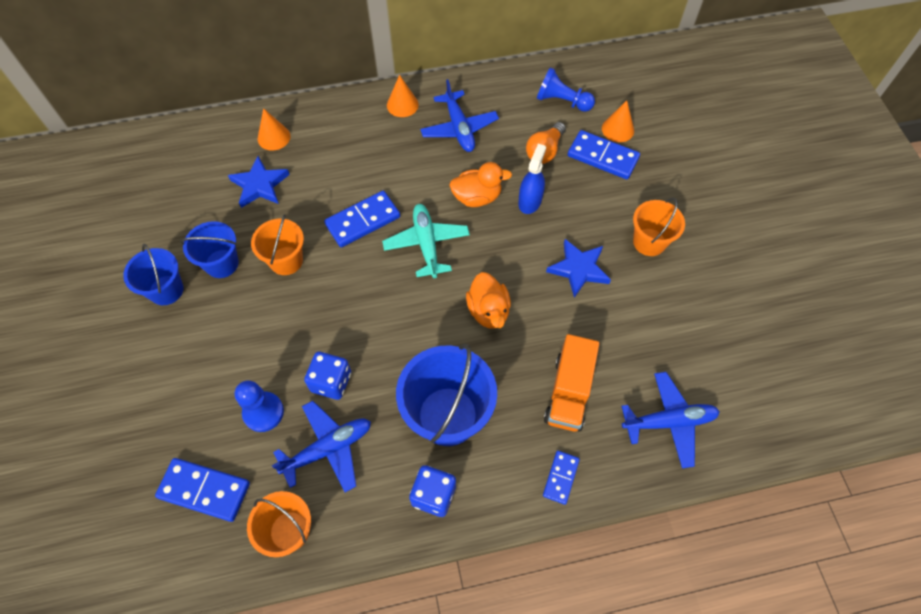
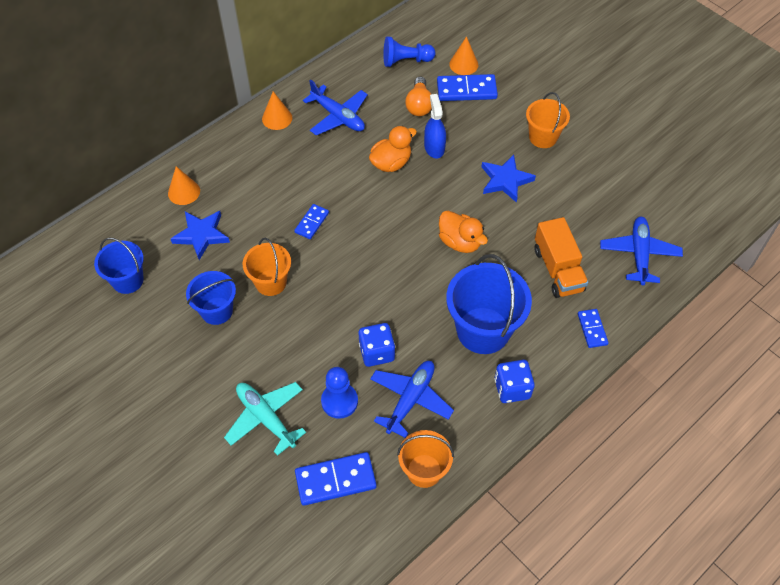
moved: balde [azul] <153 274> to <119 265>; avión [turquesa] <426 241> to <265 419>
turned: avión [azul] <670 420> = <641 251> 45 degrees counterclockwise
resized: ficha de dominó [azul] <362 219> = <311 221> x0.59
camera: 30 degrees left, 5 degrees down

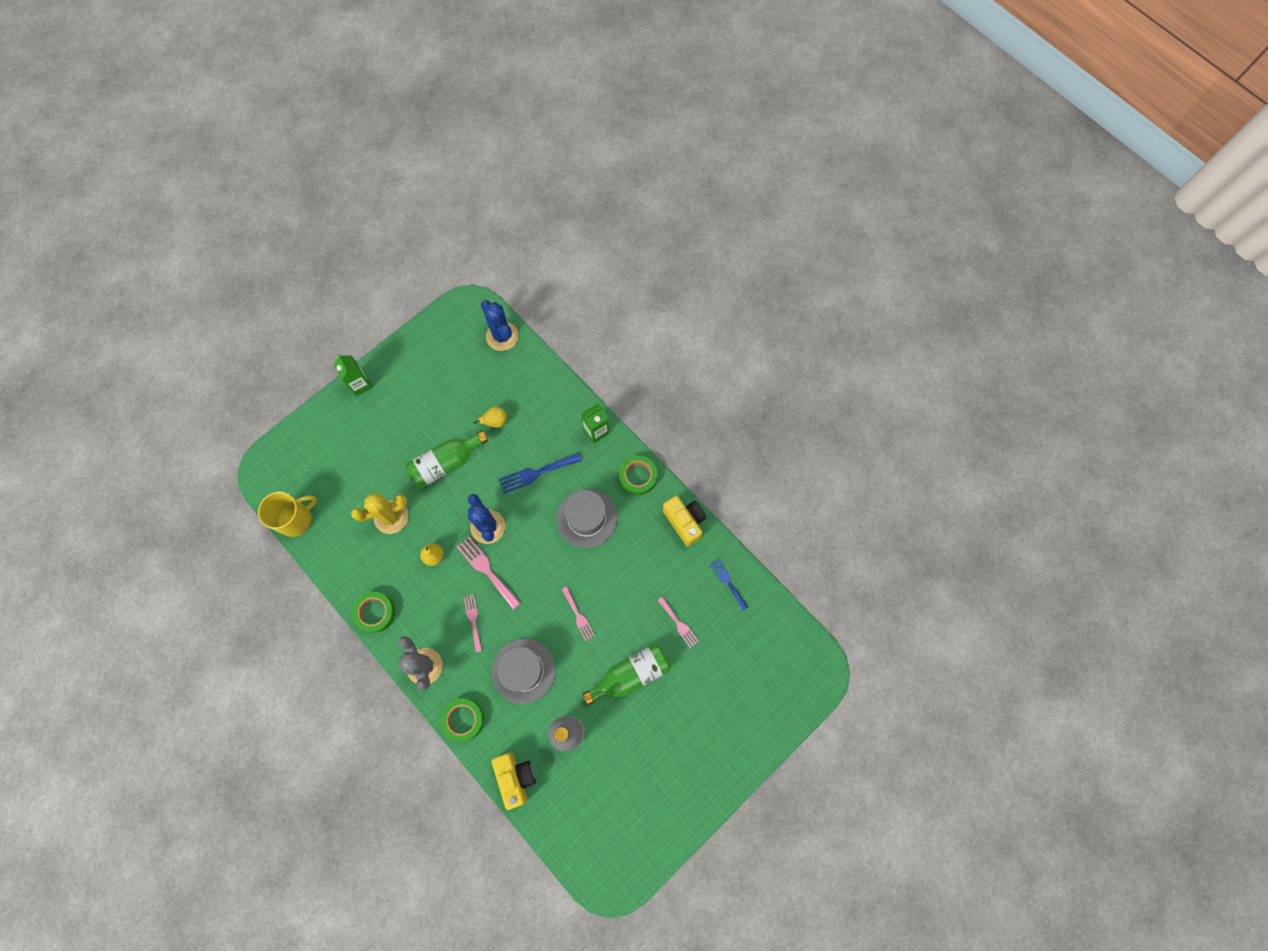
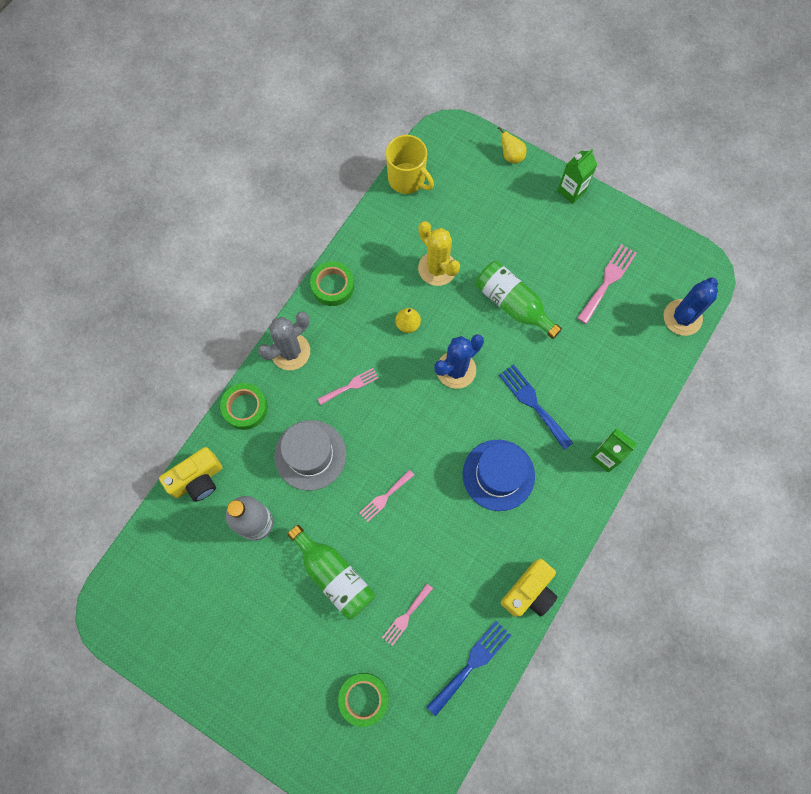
moved: tenedor [rosa] <489 572> to <607 284>; pera [amarillo] <490 417> to <512 145>; cinta adhesiva [verde] <638 475> to <363 700>
recoloured: sombrero [gris] <586 518> to sombrero [azul] <499 475>
resized: tenedor [azul] <729 584> = <469 668> x1.54
camera: 75 degrees right, 0 degrees up

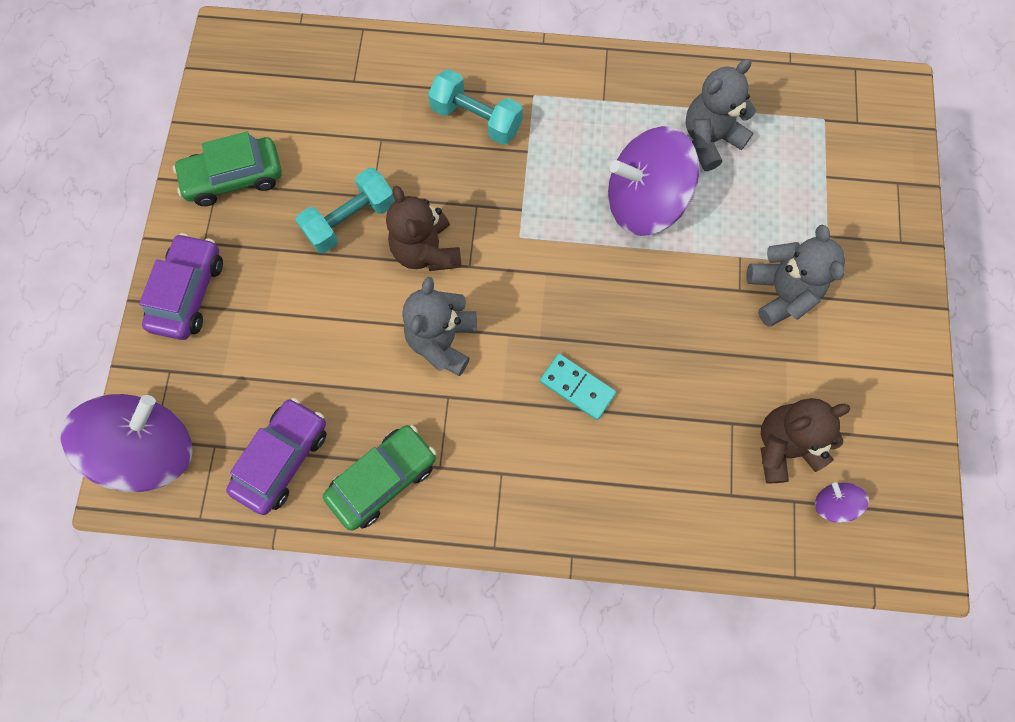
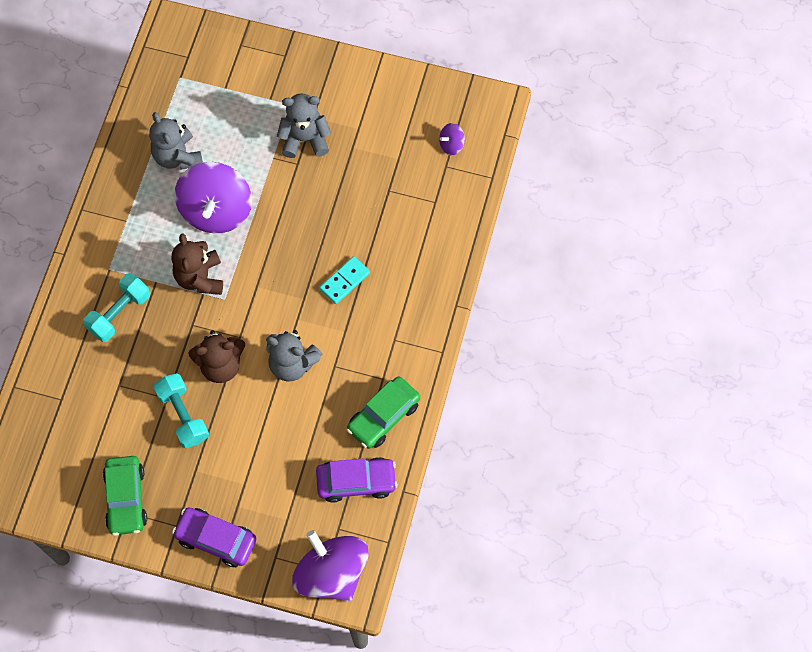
moved: osito [marrón] <806 440> to <197 264>
turned: coche [morado] <276 456> = <356 480> 135 degrees clockwise; coche [verde] <379 478> = <383 412> 105 degrees counterclockwise
camera: 80 degrees left, 5 degrees down

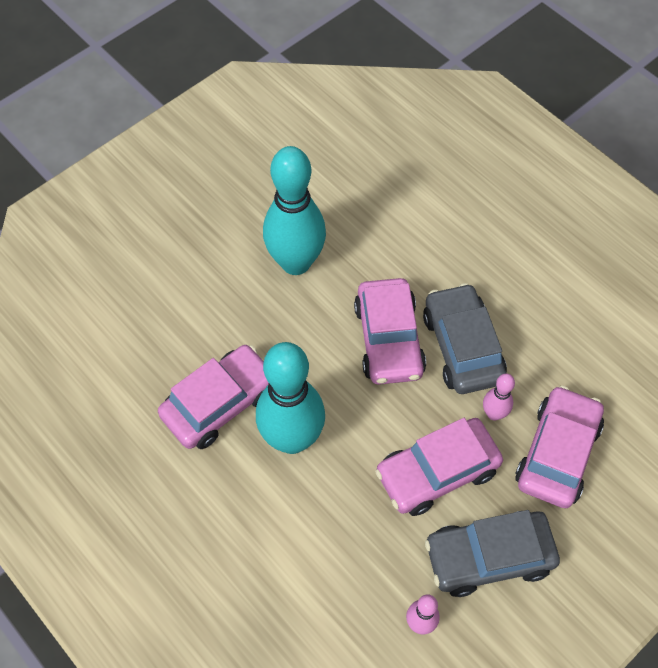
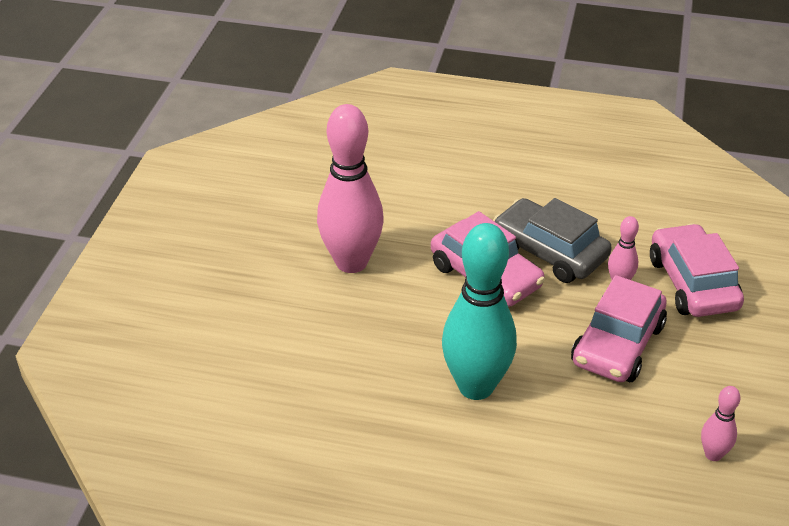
removed: coche [rosa] <213 397>; coche [gris] <492 553>
recoloured: bolo [turquesa] <294 210> to bolo [rosa] <350 188>
camera: 35 degrees left, 20 degrees down

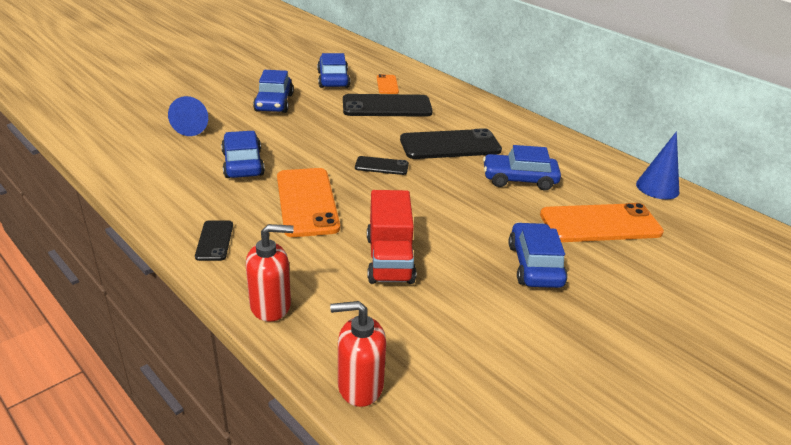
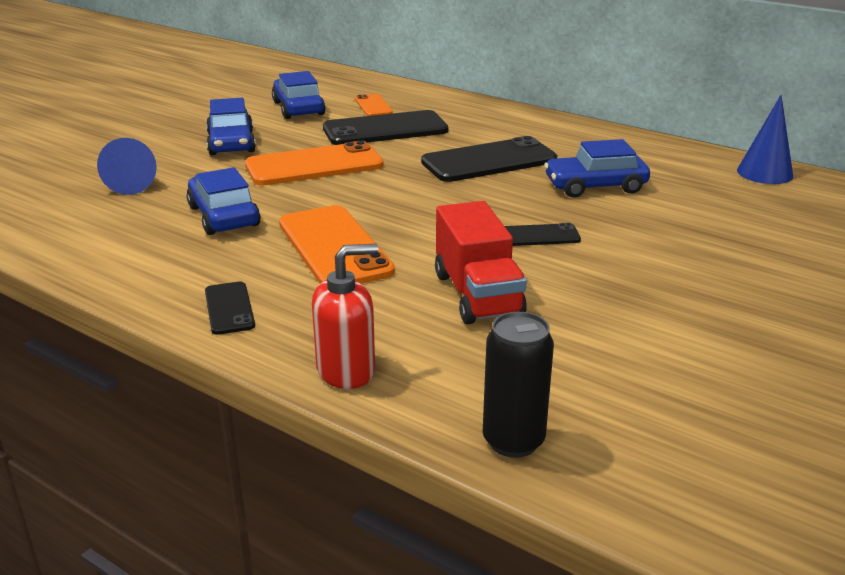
removed: coche [azul] <537 255>
moved: móvil [negro] <382 165> to <543 234>; móvil [naranja] <602 222> to <314 163>
replaced: dispensador de jabón [rojo] <358 354> to lata [negro] <518 385>
camera: 10 degrees left, 5 degrees down

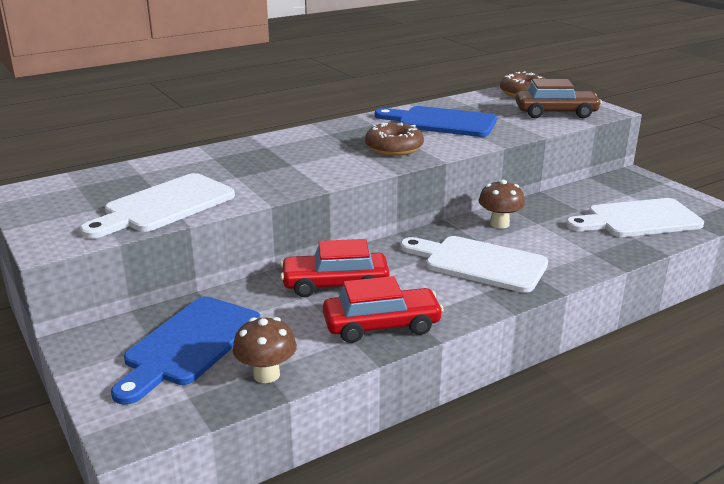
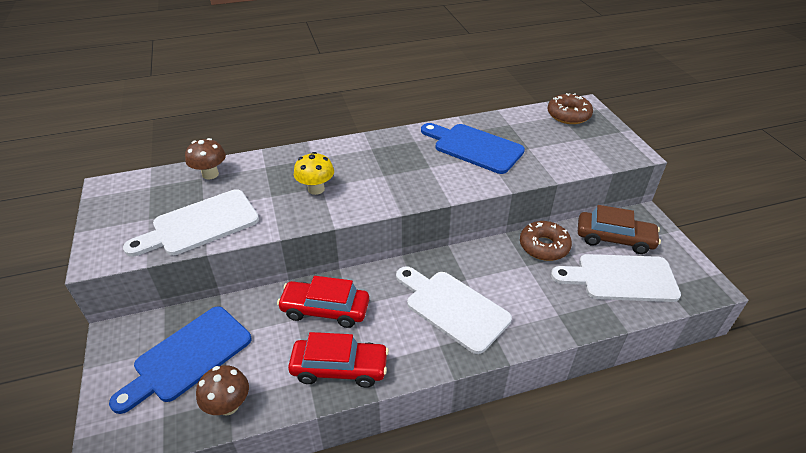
added: seta [amarillo] <314 173>
moved: rosquilla [marrón] <394 139> to <546 241>; seta [marrón] <502 204> to <205 158>; coche [marrón] <559 98> to <619 229>
camera: 15 degrees right, 15 degrees up

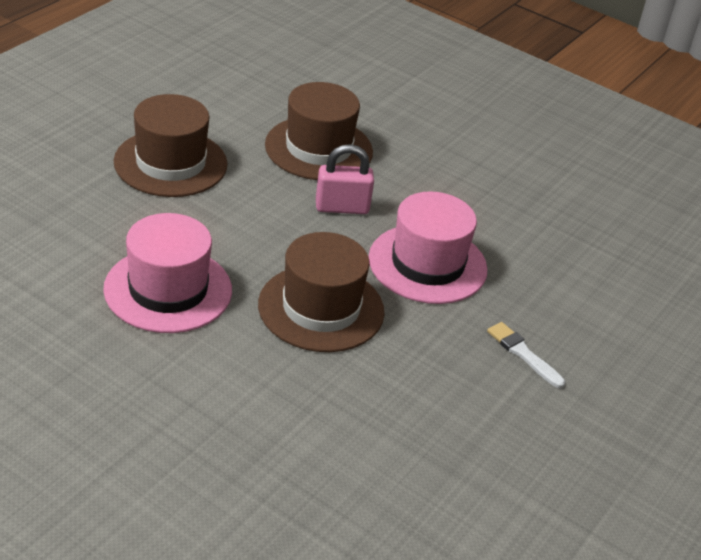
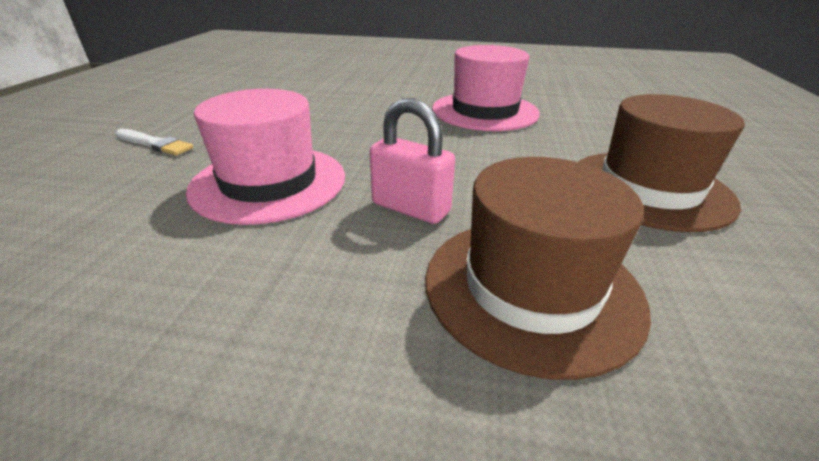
removed: sombrero [marrón] <321 292>
turned: candado [rosa] <345 179> = <412 161> 60 degrees clockwise
camera: 160 degrees right, 5 degrees down

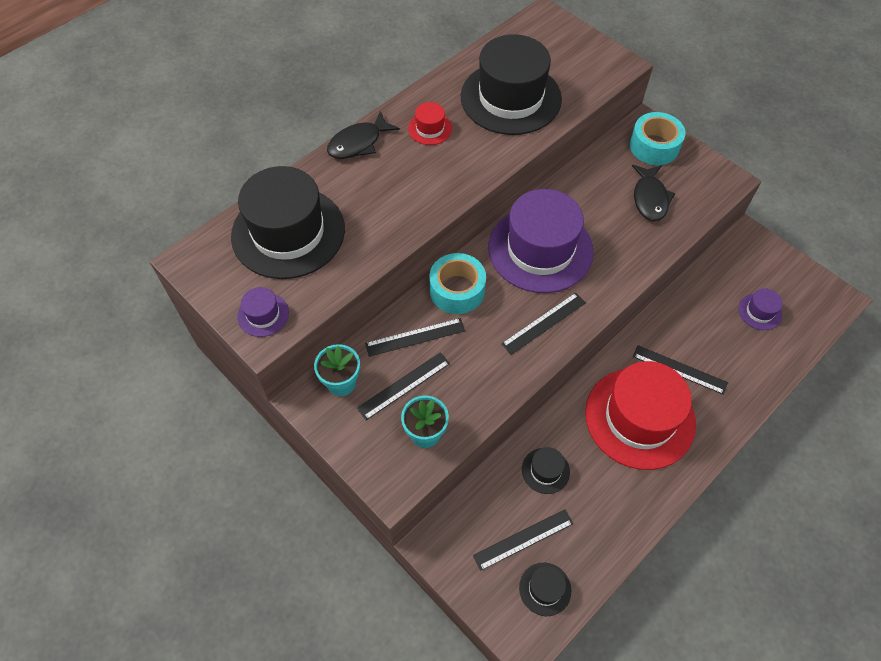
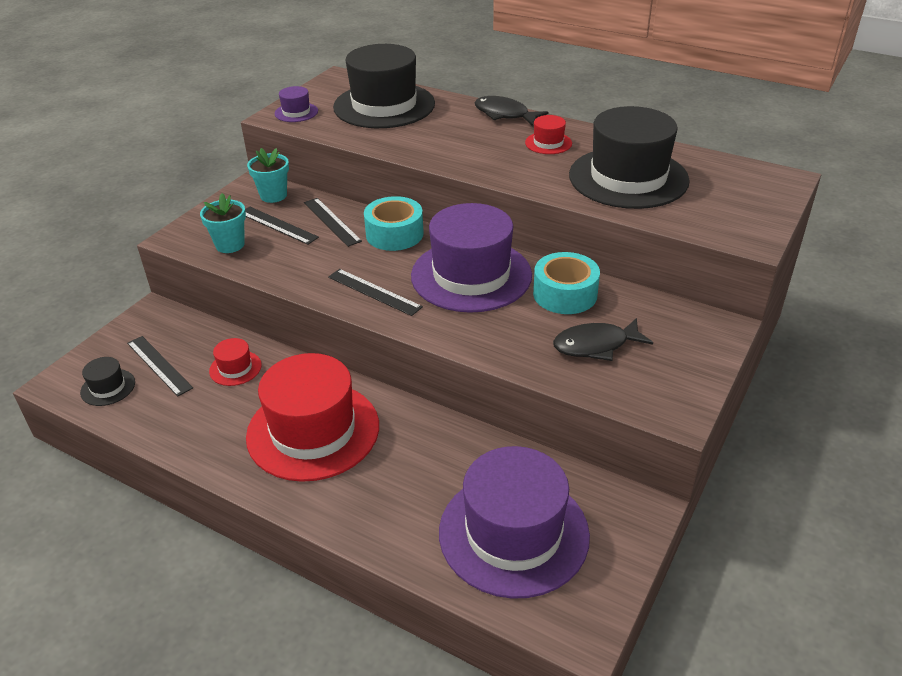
removed: regla [negro] <680 370>
moved: cinta adhesiva [turquesa] <657 138> to <566 283>
recoloured: sombrero [negro] <546 470> to sombrero [rojo] <235 362>
resized: sombrero [morado] <760 309> = <514 522> x2.36
camera: 75 degrees right, 20 degrees down

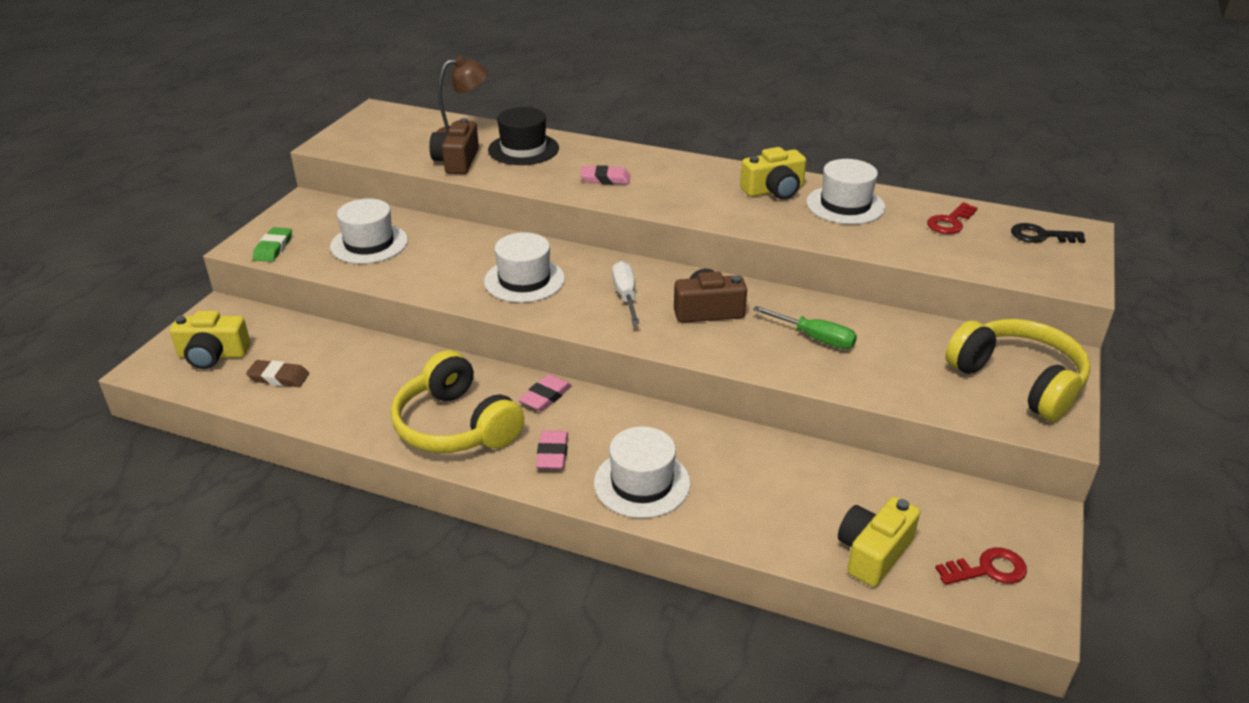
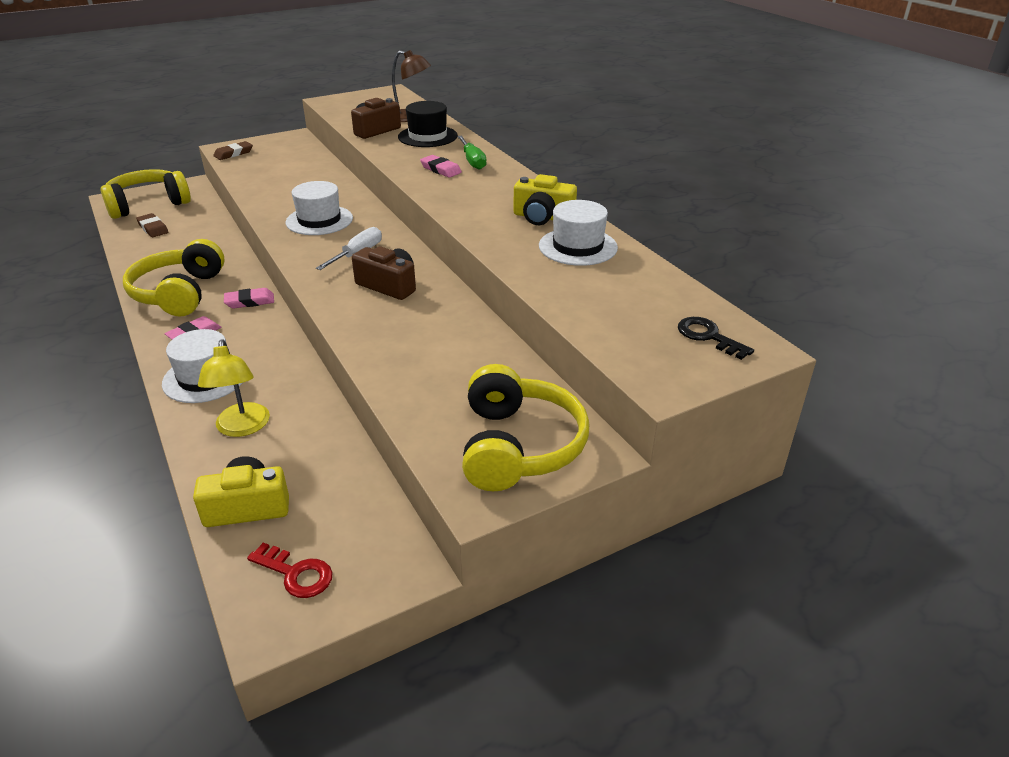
removed: sombrero [blanco] <369 231>; llave [rojo] <952 218>
added: lámpara [amarillo] <234 388>
moved: destornillador [verde] <805 327> to <472 152>
replaced: cámara [amarillo] <210 340> to auriculares [amarillo] <146 194>
recoloured: goma de borrar [verde] <272 244> to goma de borrar [marrón] <233 150>
camera: 40 degrees right, 0 degrees up

